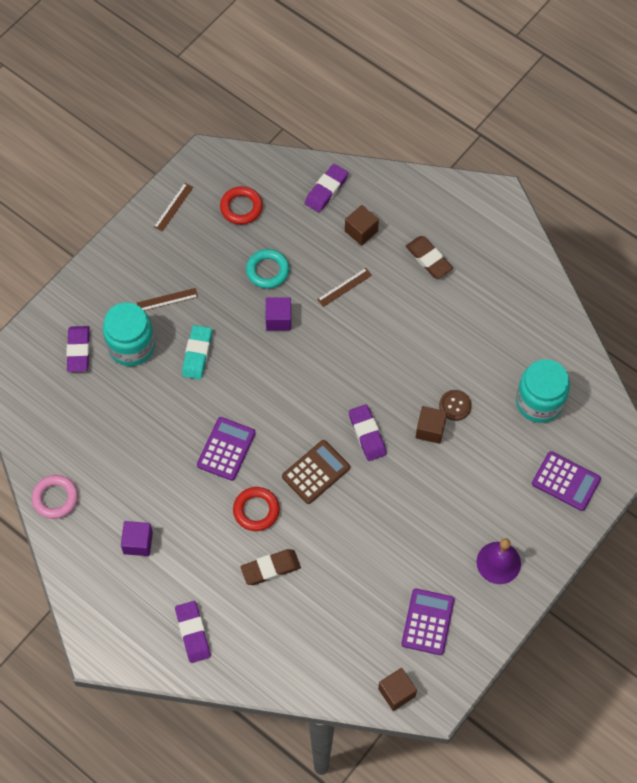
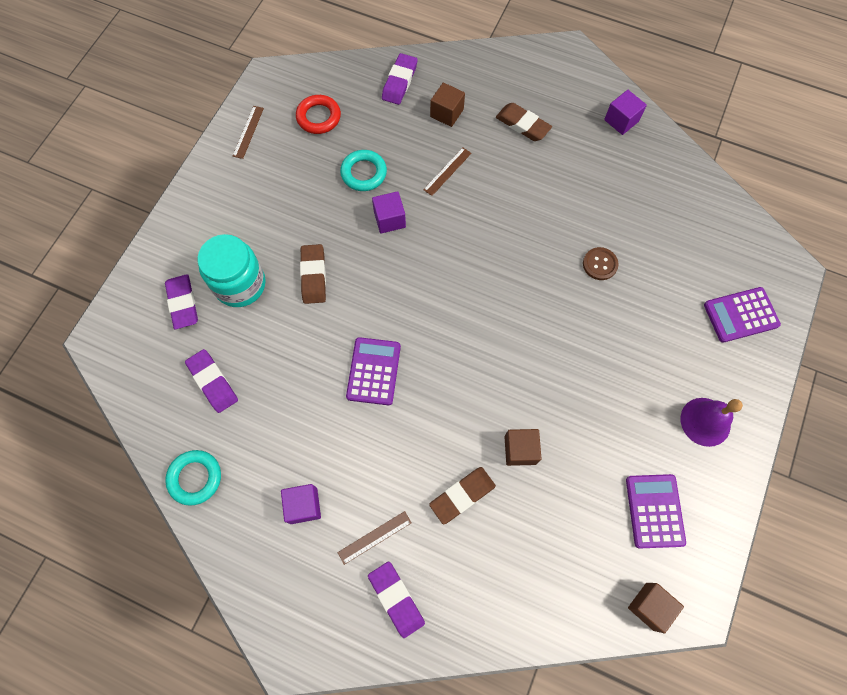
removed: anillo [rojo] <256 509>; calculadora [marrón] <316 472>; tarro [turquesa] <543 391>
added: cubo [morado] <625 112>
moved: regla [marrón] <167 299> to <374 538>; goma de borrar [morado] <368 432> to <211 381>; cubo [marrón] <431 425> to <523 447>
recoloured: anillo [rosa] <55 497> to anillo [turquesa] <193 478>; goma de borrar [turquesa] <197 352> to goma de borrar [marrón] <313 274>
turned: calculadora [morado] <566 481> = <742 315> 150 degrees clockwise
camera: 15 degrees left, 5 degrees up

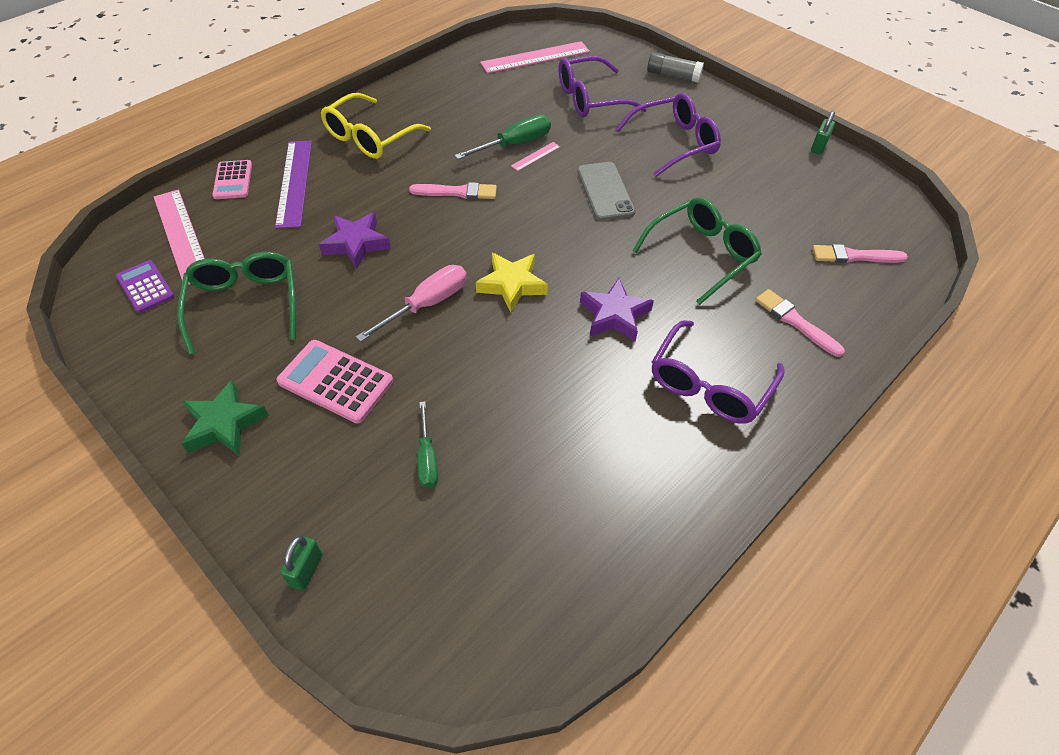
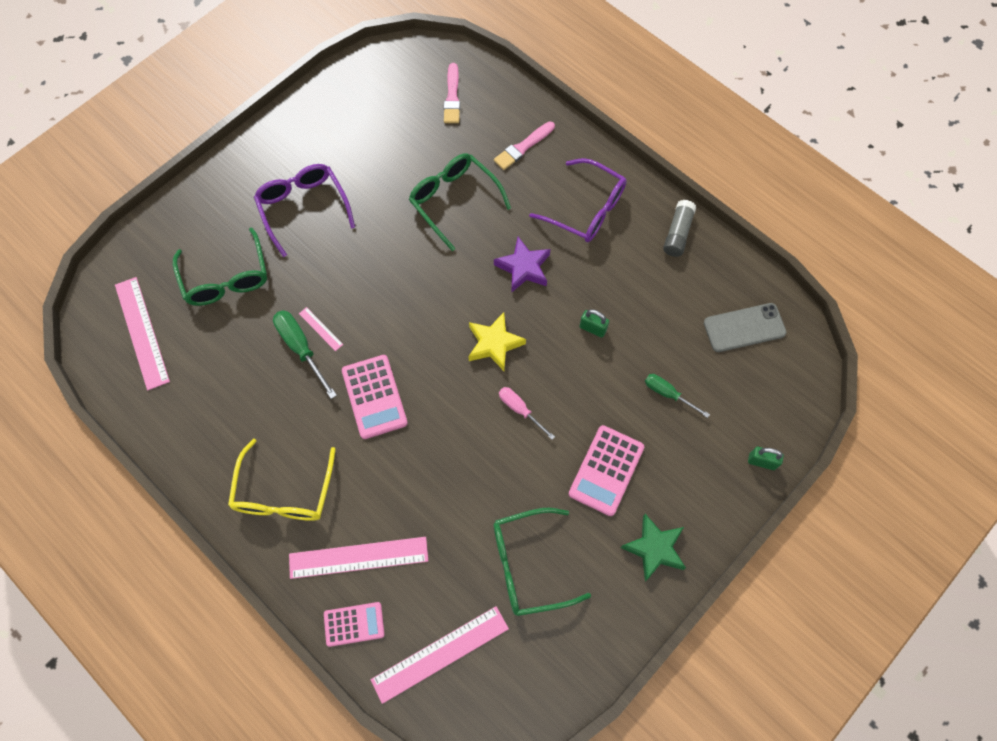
removed: calculadora [morado] <145 286>; estrella [morado] <355 240>
moved: móvil [gris] <606 191> to <745 327>; barra de pegamento [gris] <675 67> to <679 228>; candado [verde] <823 132> to <594 323>
replaced: pincel [rosa] <453 190> to calculadora [rosa] <375 397>
recoloured: regla [morado] <293 185> to regla [rosa] <358 558>; gafas [morado] <602 86> to gafas [verde] <220 266>
turned: gafas [amarillo] <376 126> = <282 480> 60 degrees clockwise; destornillador [verde] <427 444> = <677 396> 135 degrees counterclockwise
resized: destornillador [rosa] <411 303> = <527 413> x0.65
camera: 90 degrees left, 15 degrees up

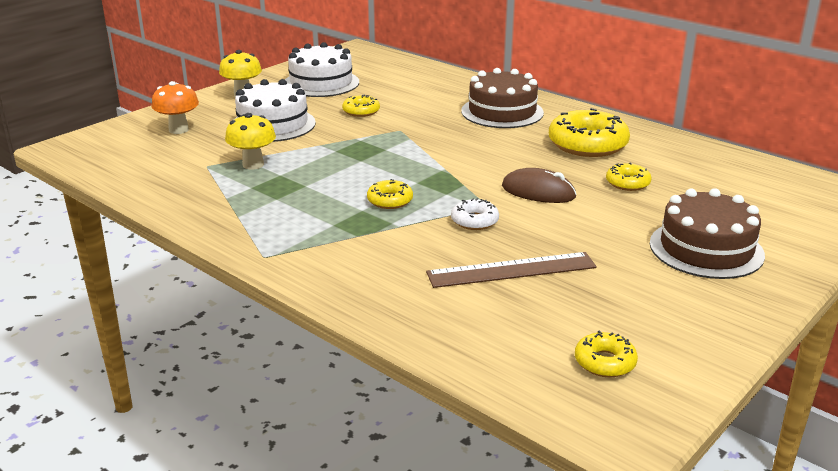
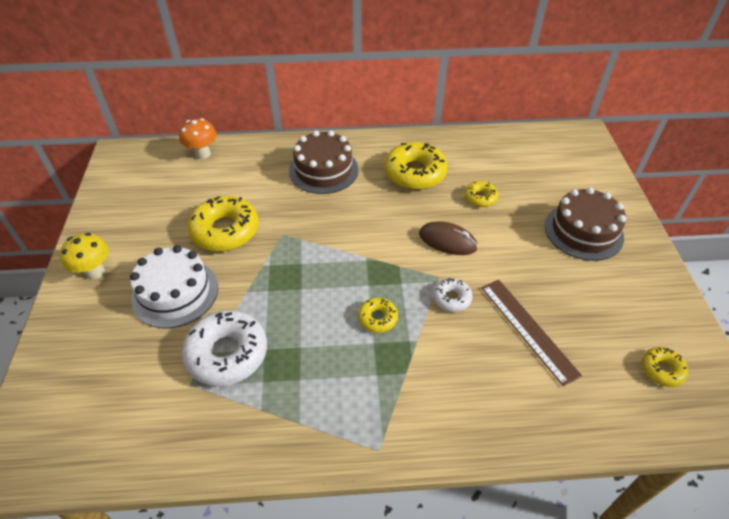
removed: tarta [blanco] <322 69>
moved: seta [naranja] <175 107> to <198 138>
replaced: seta [amarillo] <250 141> to rosquilla [blanco] <224 348>
turned: regla [marrón] <511 270> = <532 333> 60 degrees counterclockwise; ratón [marrón] <539 185> = <448 238> 45 degrees clockwise
resized: rosquilla [amarillo] <361 106> = <223 224> x1.96
camera: 45 degrees left, 20 degrees up

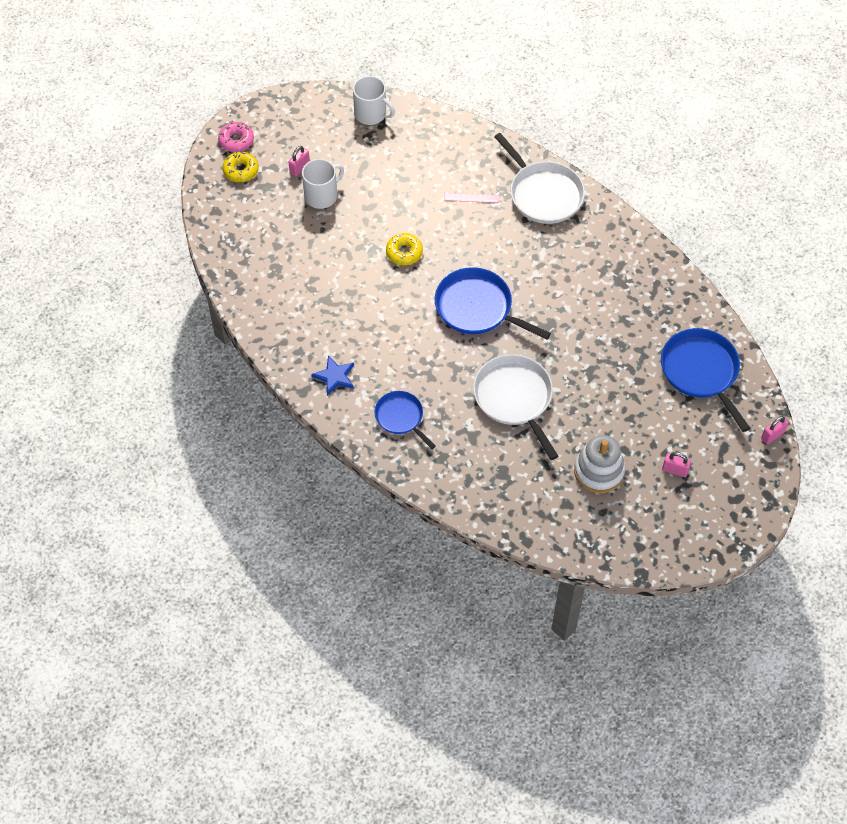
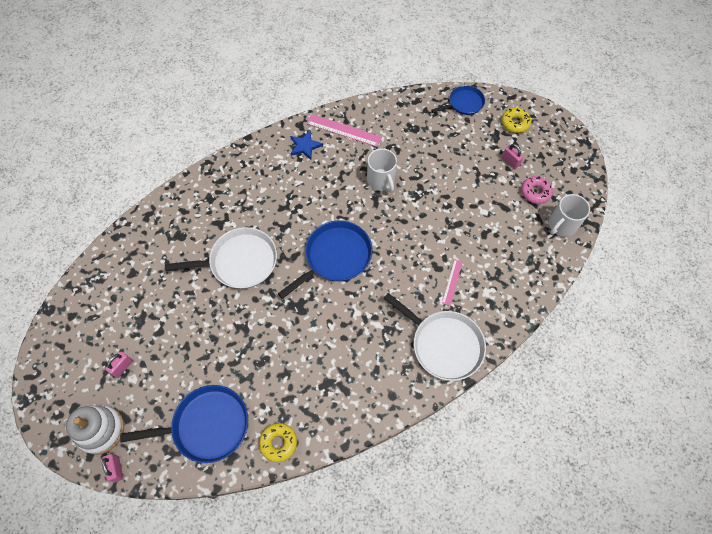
added: regla [rosa] <344 130>
moved: rosquilla [rosa] <236 137> to <537 190>; taza [blanco] <323 184> to <382 170>; sartén [azul] <405 420> to <458 100>; rosquilla [amarillo] <404 249> to <278 442>; juguete apilable [blanco] <599 464> to <95 429>
turned: sartén [blanco] <539 178> = <434 337> 120 degrees counterclockwise
camera: 105 degrees right, 5 degrees up

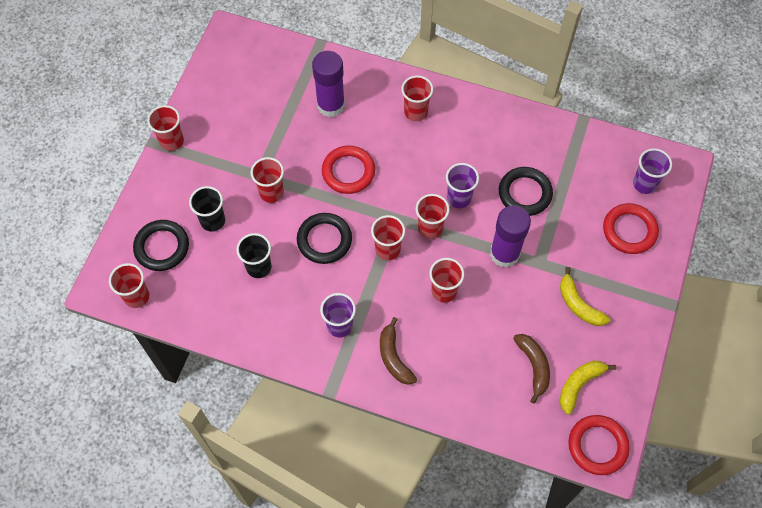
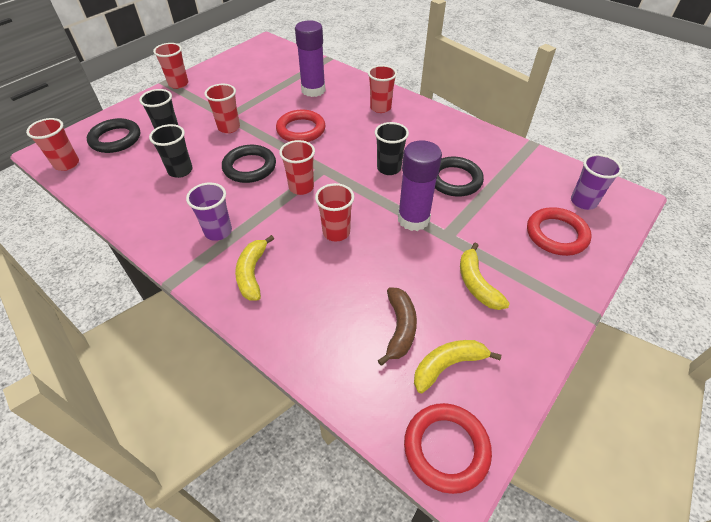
removed: vaso [rojo] <433 216>
recoloured: plátano [marrón] <398 351> to plátano [amarillo] <254 267>; vaso [morado] <462 185> to vaso [negro] <392 148>
camera: 20 degrees right, 15 degrees down

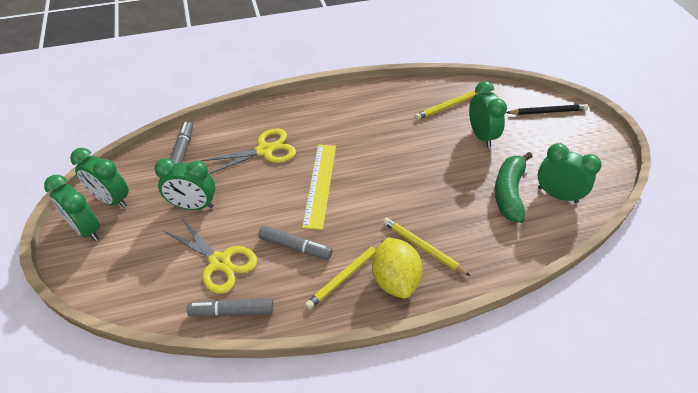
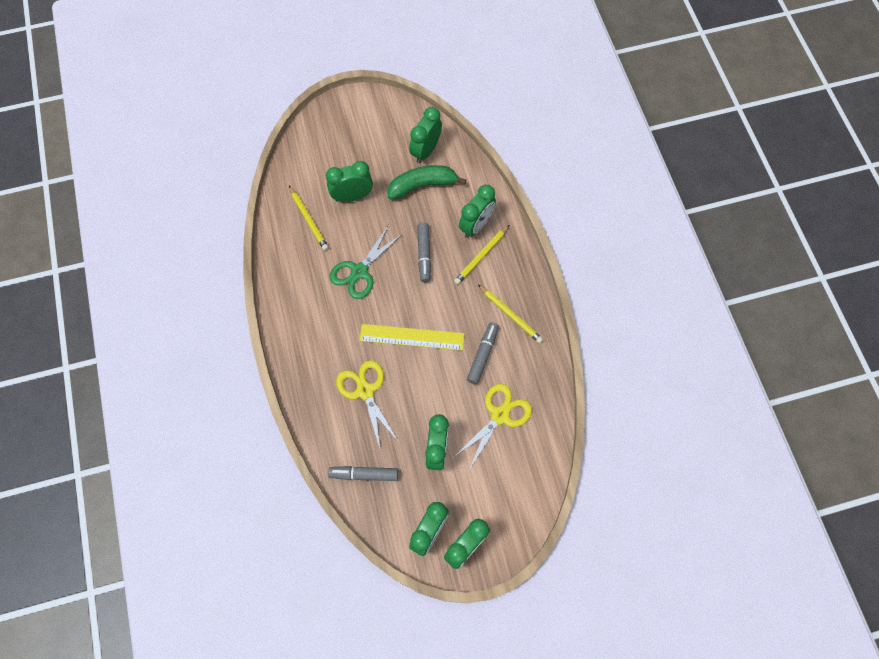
removed: limón [amarillo] <397 268>; lápiz [negro] <547 109>
added: tijeras [verde] <366 262>; despertador [verde] <477 211>
moved: rotulador [gris] <230 307> to <424 252>
turned: plátano [verde] <514 187> = <427 182> 150 degrees clockwise
camera: 90 degrees left, 20 degrees up

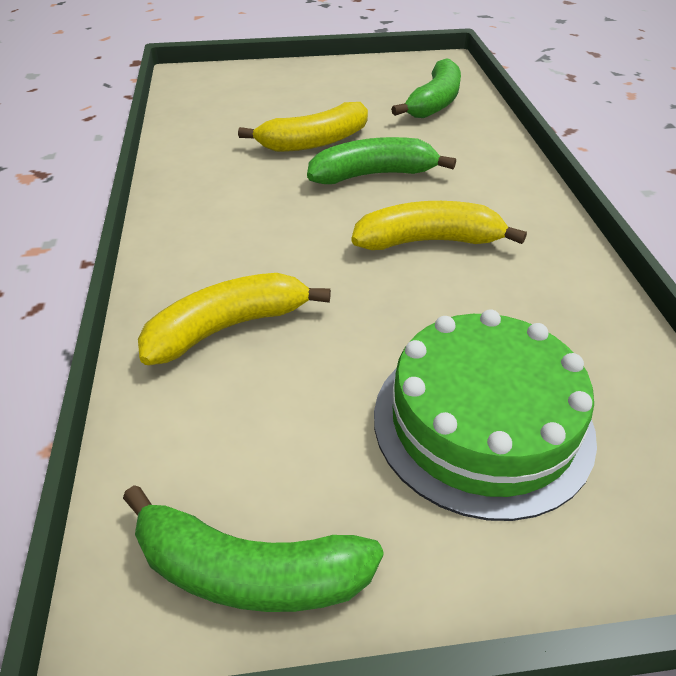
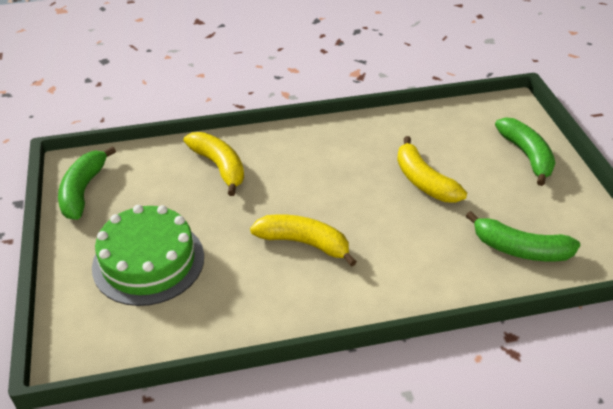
moved: plátano [verde] <381 160> to <525 151>
turned: plátano [amarillo] <439 225> = <303 240> 60 degrees counterclockwise
camera: 85 degrees right, 0 degrees up

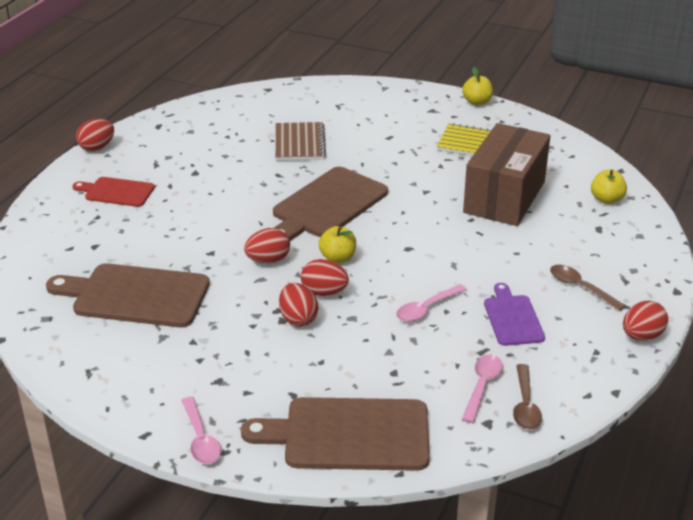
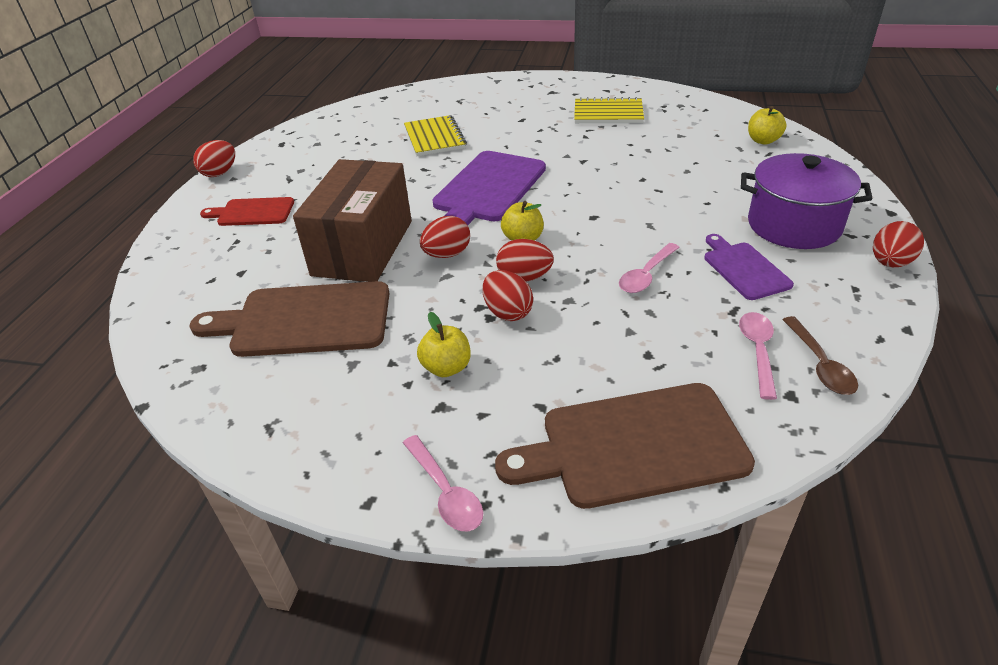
moved: manzana [amarillo] <477 86> to <444 344>; caja [marrón] <506 174> to <352 220>
replaced: cuchara [marrón] <587 288> to olla [morado] <807 201>
recoloured: tabla de cortar [marrón] <330 204> to tabla de cortar [morado] <489 188>; cuaderno [marrón] <300 141> to cuaderno [amarillo] <435 135>
camera: 10 degrees left, 5 degrees up

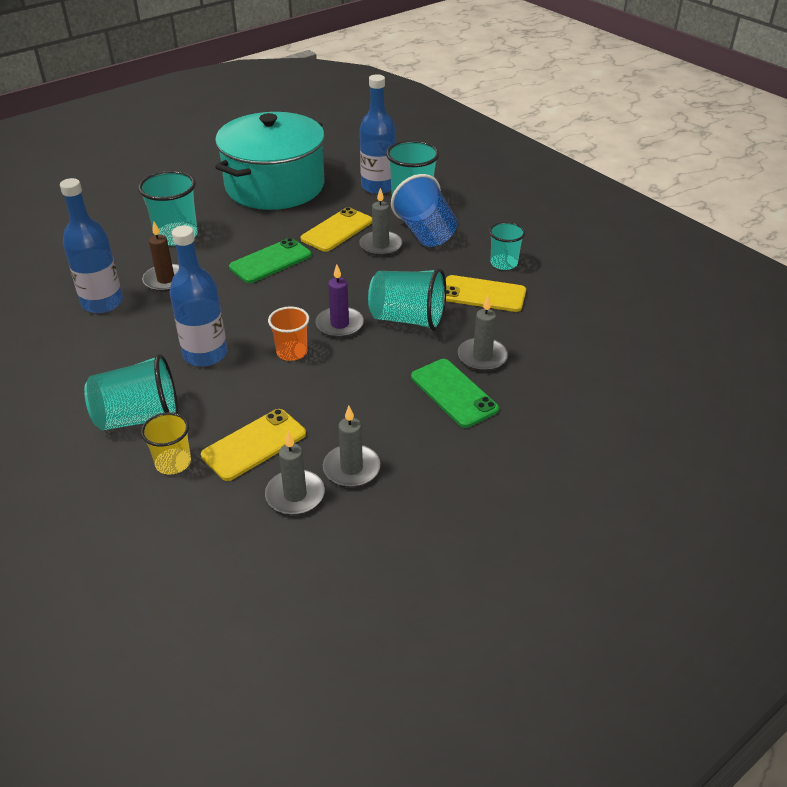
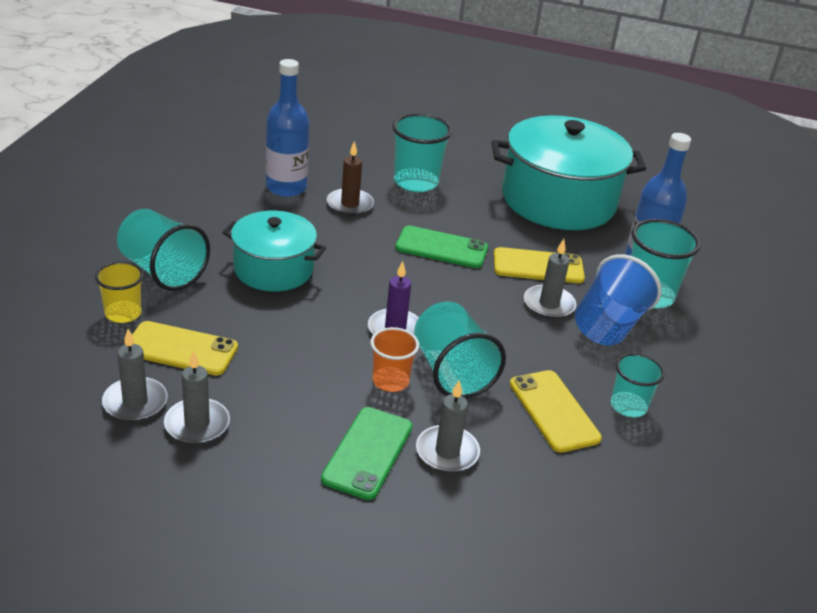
moved: vaso [naranja] <288 333> to <395 359>
replaced: botella [azul] <198 296> to olla [turquesa] <274 251>
camera: 50 degrees right, 5 degrees down

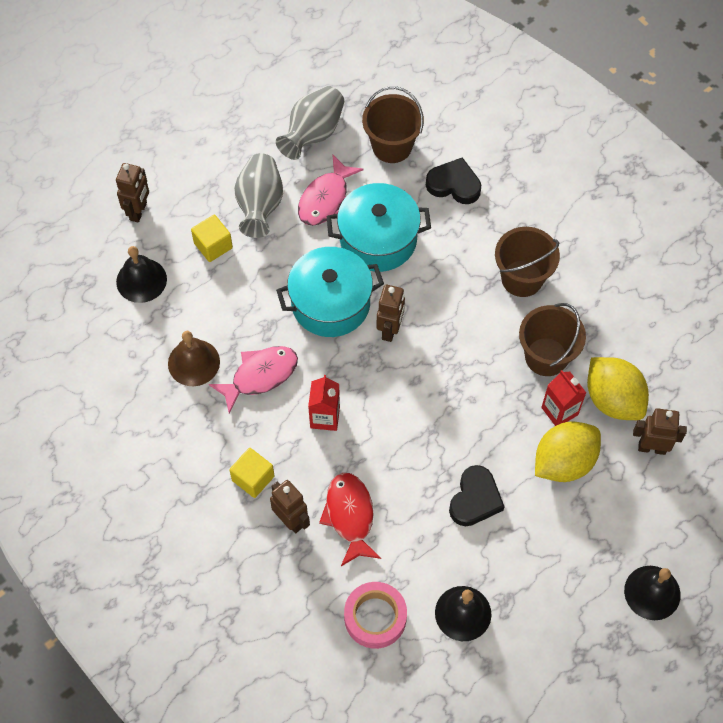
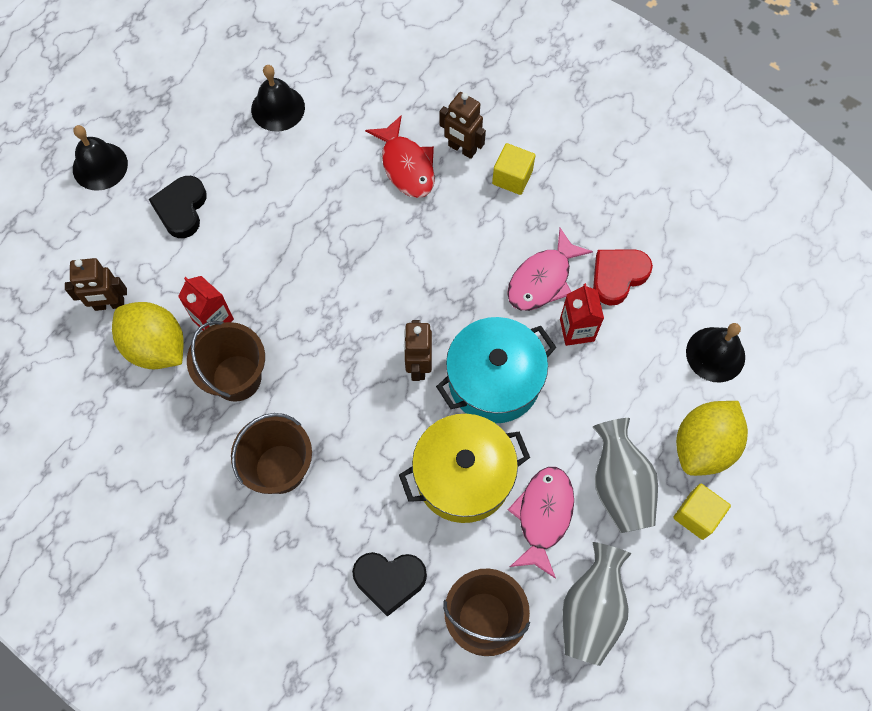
removed: robot [marrón] <132 193>; cinta adhesiva [rosa] <375 615>
moved: cubo [amarillo] <212 238> to <702 512>; cartón de leche [rojo] <324 403> to <582 314>; corazón [negro] <477 495> to <178 207>; limón [amarillo] <568 451> to <712 438>
replaced: campana [marrón] <194 358> to corazón [rojo] <623 277>
recoloured: olla [turquesa] <379 227> to olla [amarillo] <464 468>
camera: 165 degrees right, 5 degrees up

